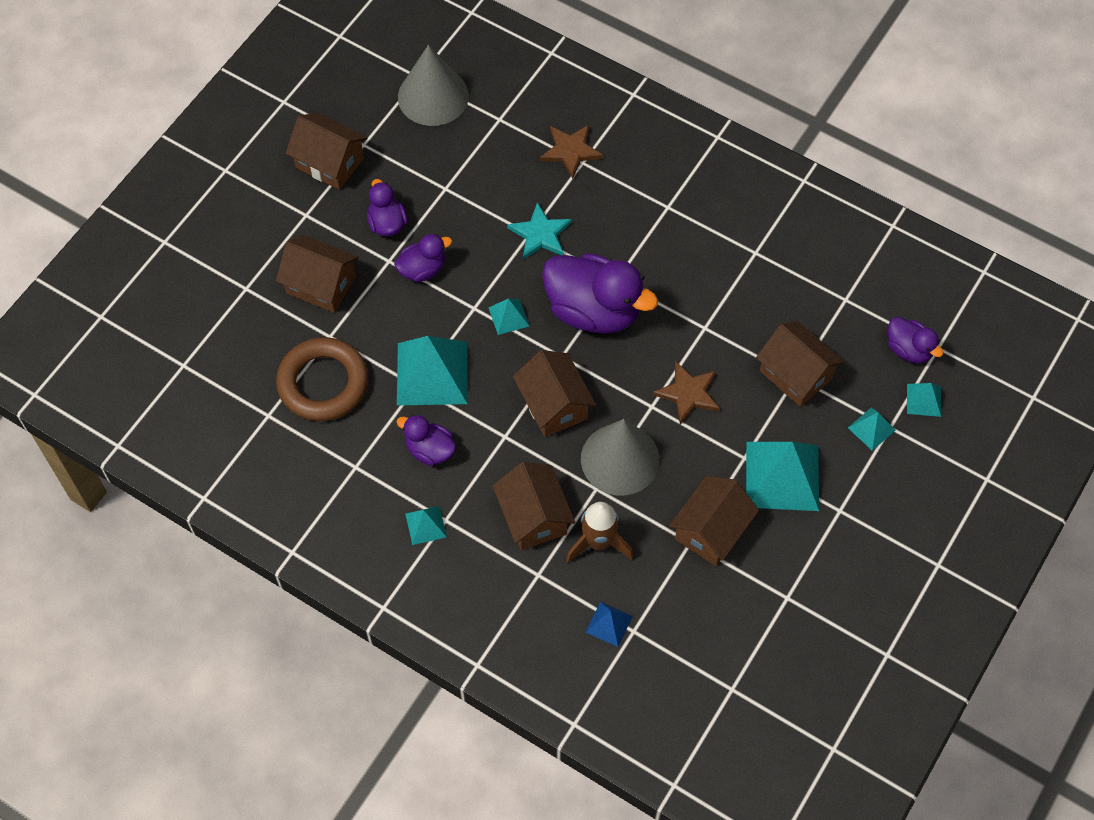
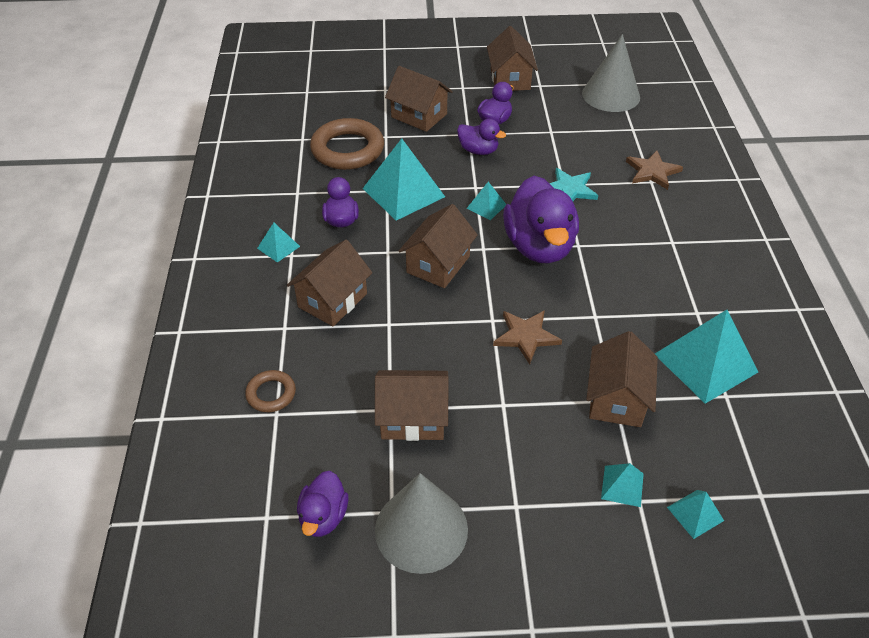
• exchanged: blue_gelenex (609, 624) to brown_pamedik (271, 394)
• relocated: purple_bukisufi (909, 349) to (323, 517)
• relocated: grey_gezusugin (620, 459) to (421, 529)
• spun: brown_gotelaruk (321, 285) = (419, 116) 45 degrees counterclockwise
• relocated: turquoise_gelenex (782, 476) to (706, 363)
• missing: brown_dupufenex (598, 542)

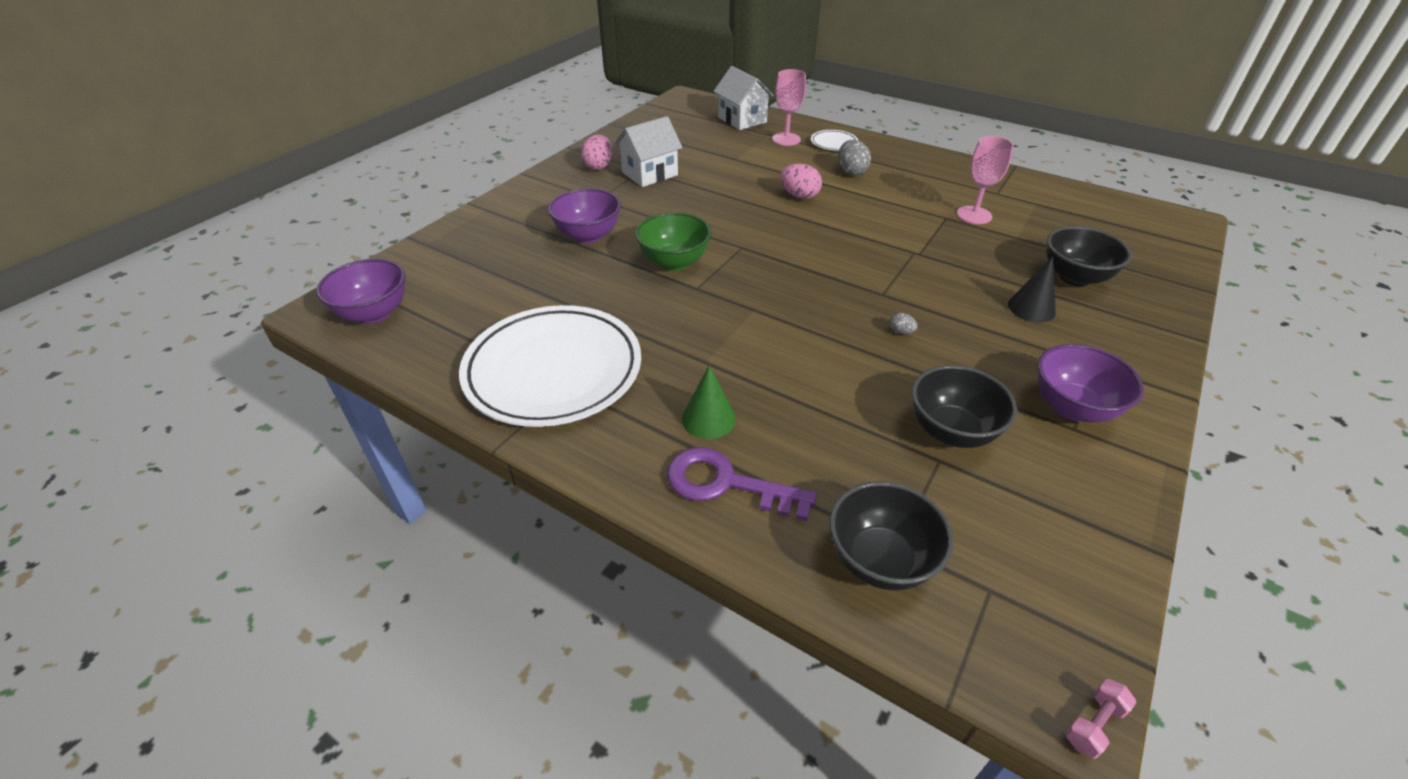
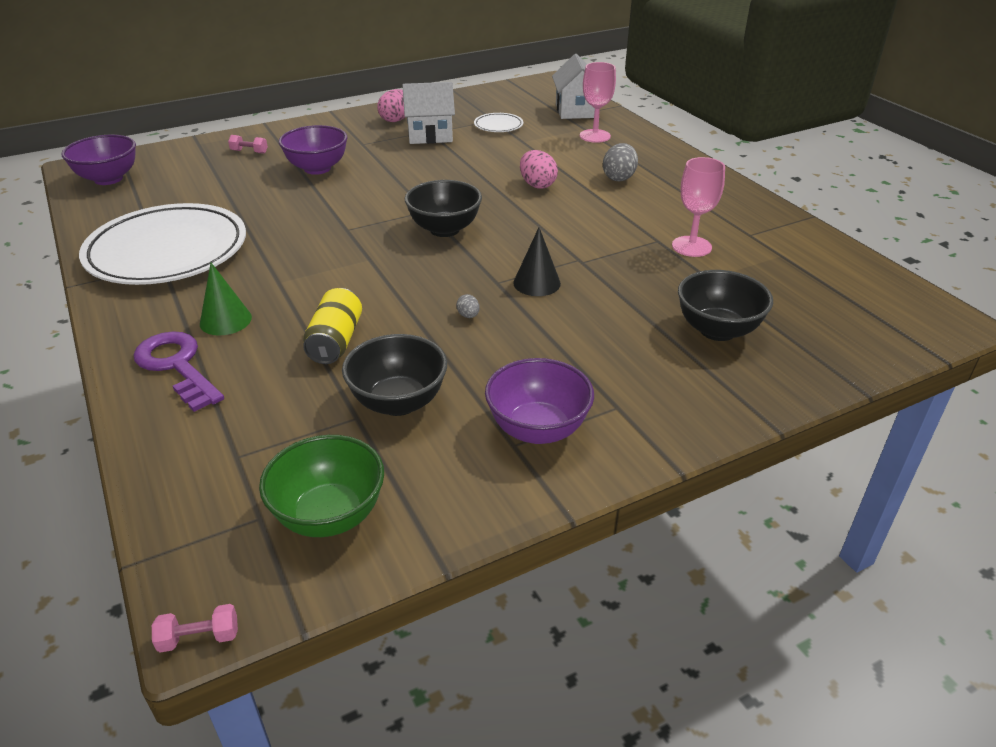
• appeared: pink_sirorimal (249, 152)
• relocated: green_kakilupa (674, 262) to (329, 515)
• appeared: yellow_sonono (335, 341)
• relocated: black_kakilupa (880, 560) to (444, 229)
• relocated: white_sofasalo (833, 143) to (498, 126)
• relocated: black_gezusugin (1031, 308) to (537, 283)

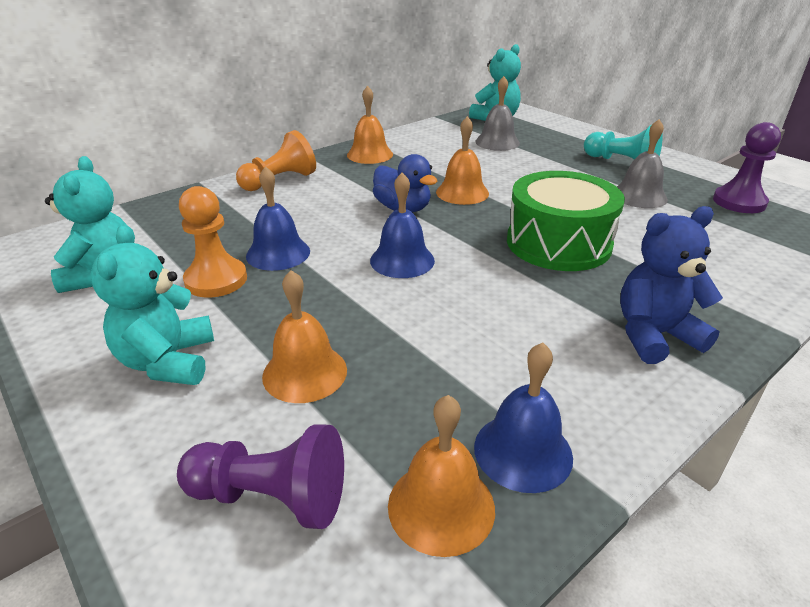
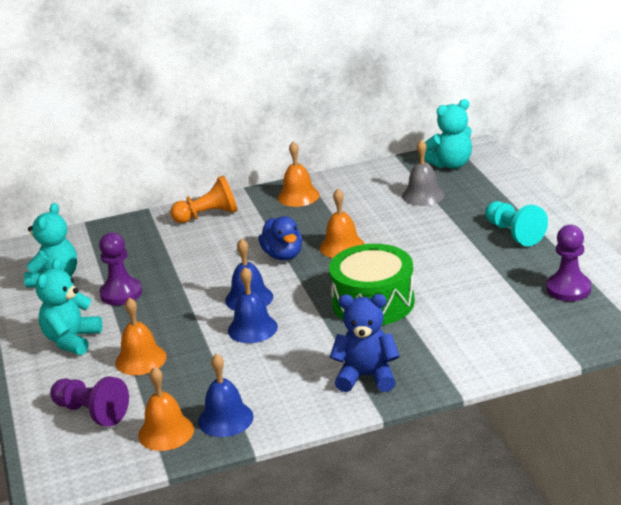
• colour: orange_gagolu (216, 280) to purple_gagolu (121, 293)
• relocated: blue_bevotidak (278, 253) to (252, 328)
• missing: grey_bevotidak (639, 196)

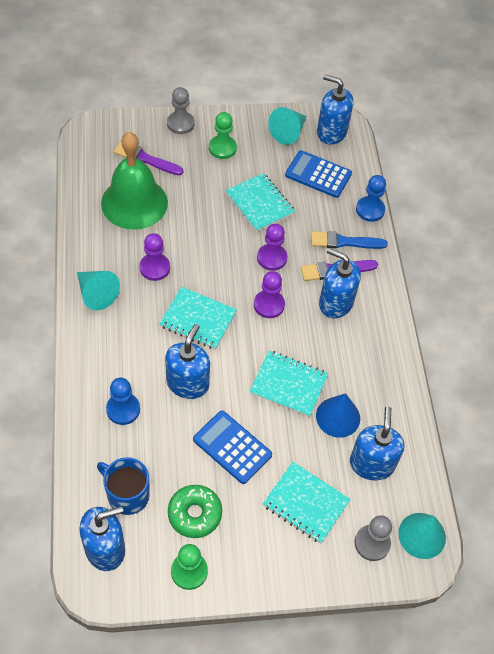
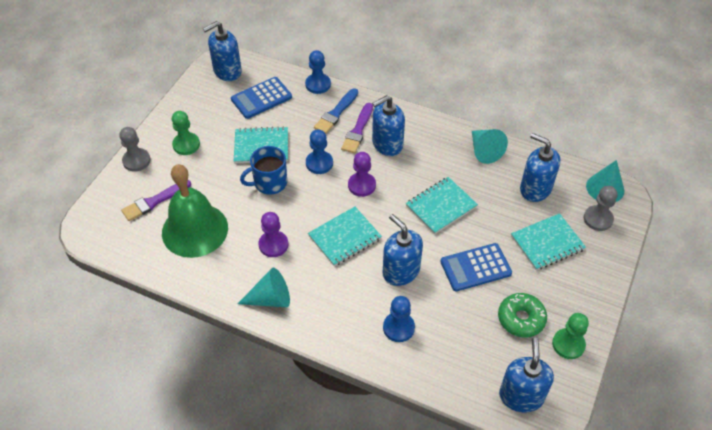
• relocated: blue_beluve (127, 494) to (269, 183)
• colour: purple_gagolu (272, 258) to blue_gagolu (319, 163)
• relocated: turquoise_gezusugin (288, 132) to (484, 151)
• missing: blue_gezusugin (338, 417)

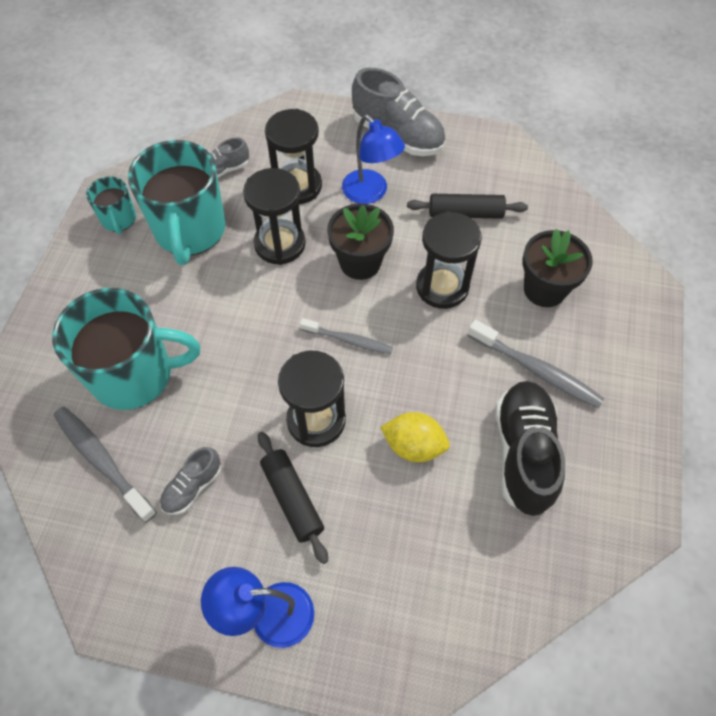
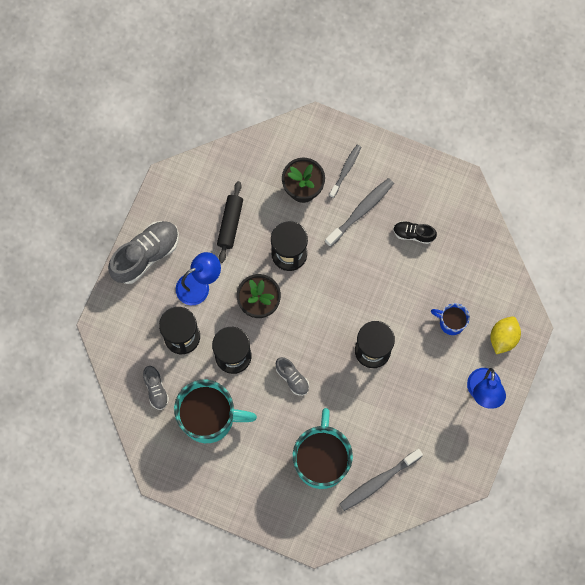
• relocated: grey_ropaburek (193, 487) to (292, 378)
• relocated: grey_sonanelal (348, 340) to (345, 170)
• size: black_ropaburek (523, 453) = (413, 234) x0.53
• appeared: blue_beluve (451, 322)
• relocated: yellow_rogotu (413, 446) to (503, 338)
• missing: turquoise_beluve (119, 219)
• missing: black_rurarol (292, 499)

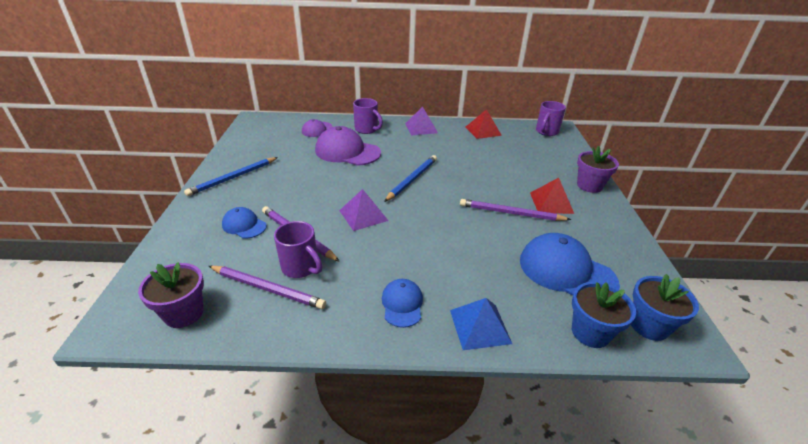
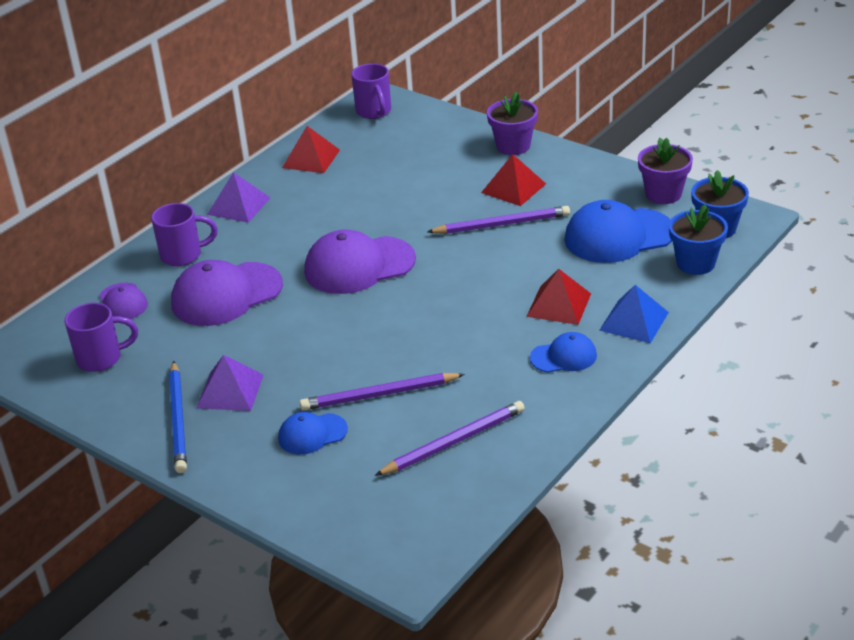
• relocated: purple_beluve (301, 268) to (101, 358)
• relocated: purple_gelenex (363, 215) to (230, 391)
• exchanged: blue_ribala (412, 179) to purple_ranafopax (359, 265)
• spun: purple_ribala (511, 213) = (502, 224) 150 degrees counterclockwise
• appeared: red_gelenex (559, 305)
• spun: blue_ranafopax (402, 304) = (564, 356) 135 degrees clockwise
• relocated: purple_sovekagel (184, 313) to (663, 194)

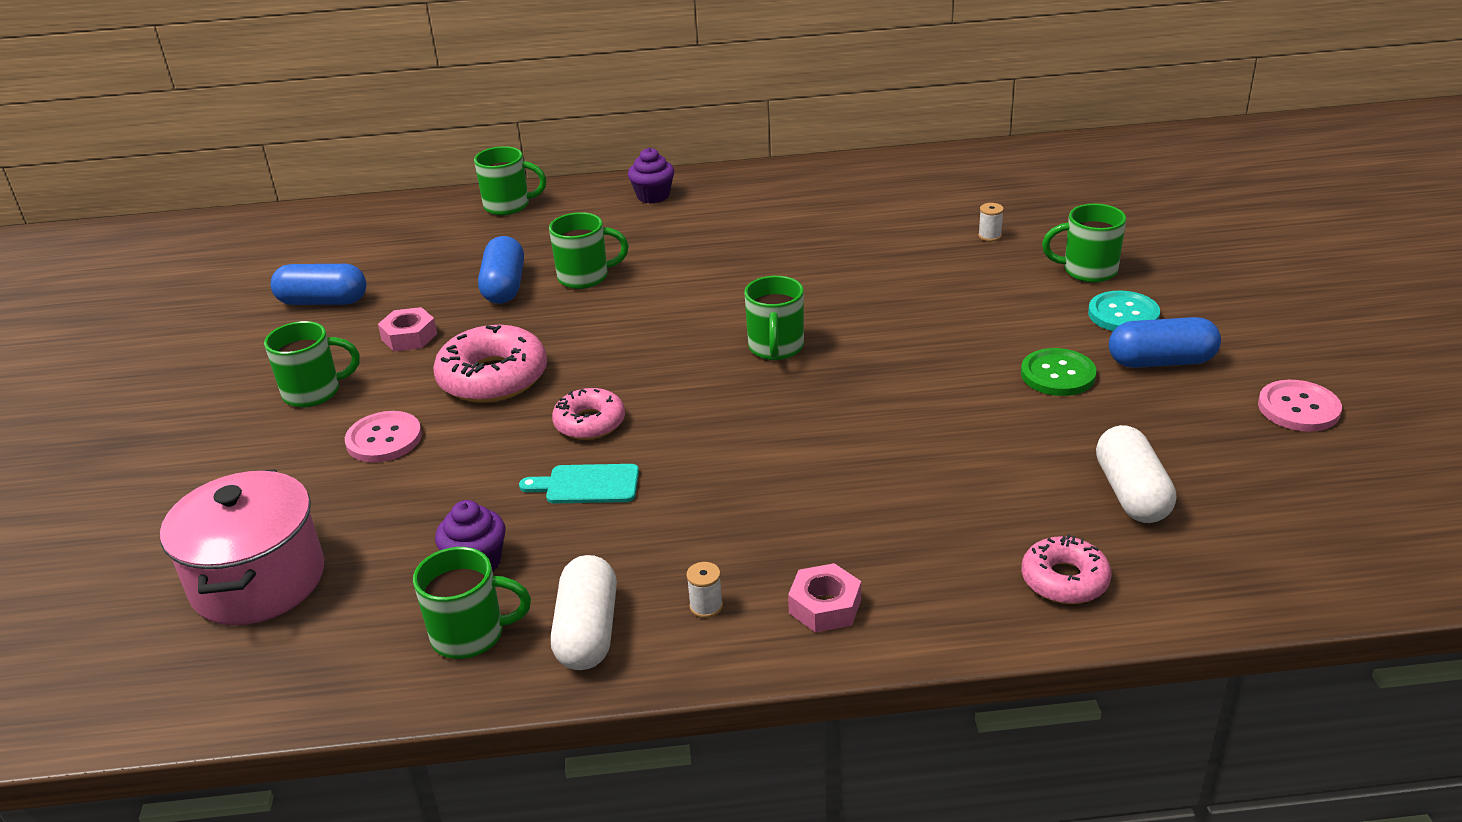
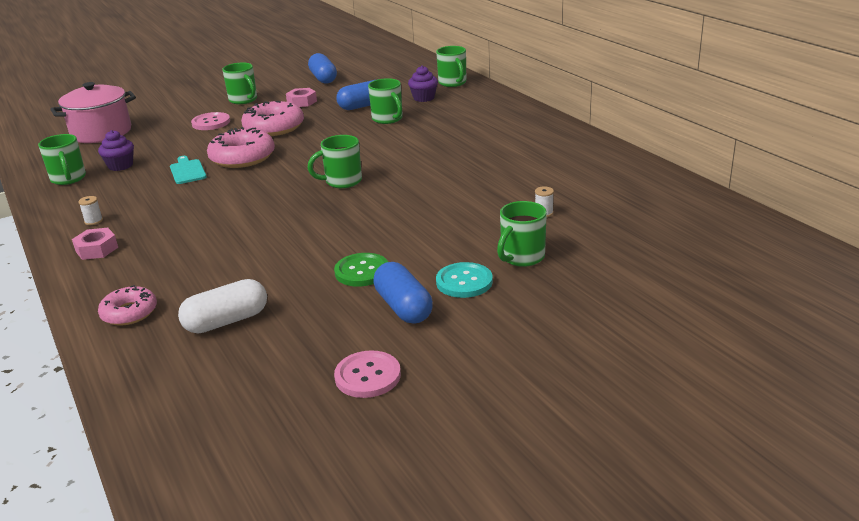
• size: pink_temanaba (589, 423) = (242, 157) x1.63
• relocated: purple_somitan (653, 196) to (423, 98)
• spun: green_beluve (1088, 271) = (521, 257) 120 degrees counterclockwise
• missing: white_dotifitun (587, 632)

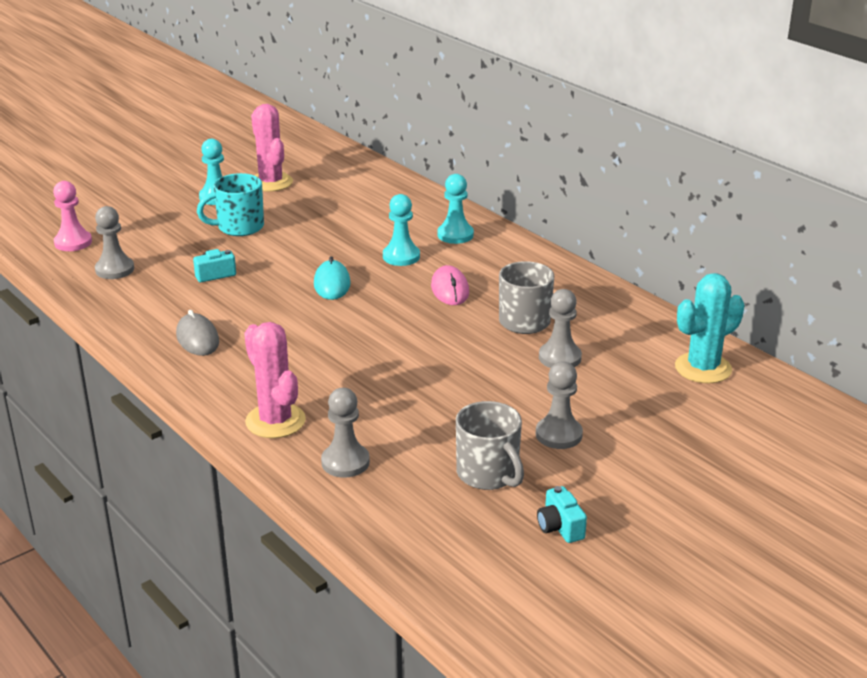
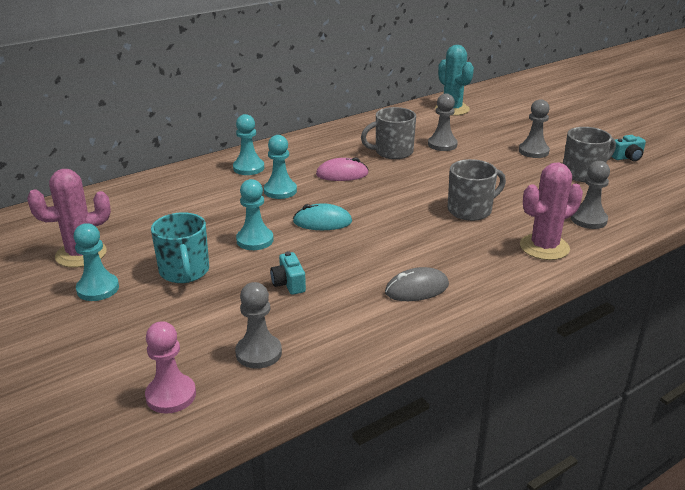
• appeared: turquoise_gagolu (255, 240)
• appeared: grey_beluve (471, 210)

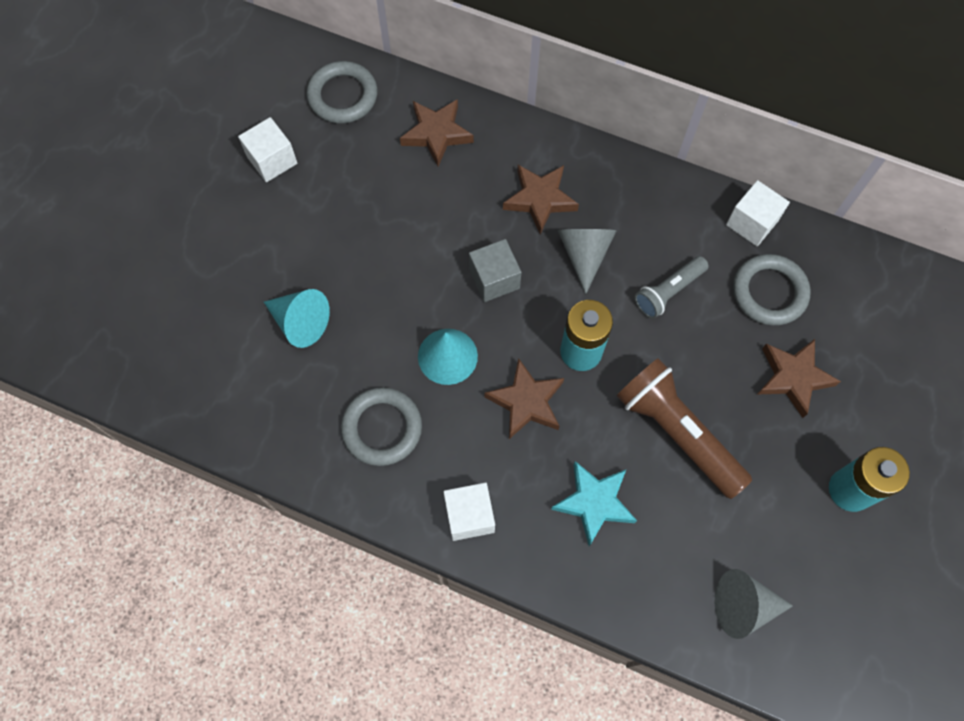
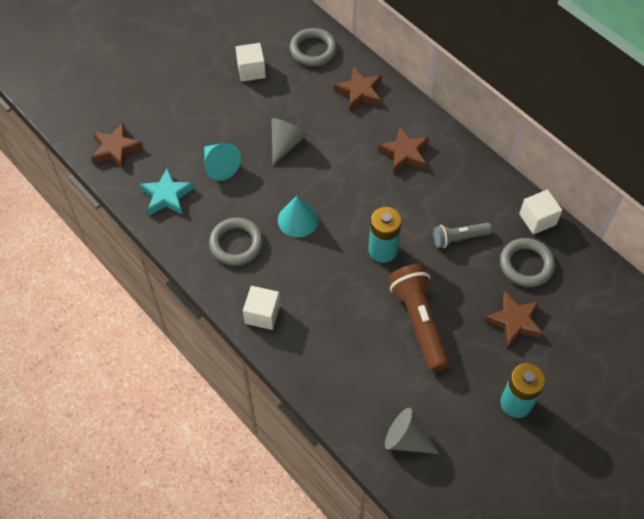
• relocated: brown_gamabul (526, 402) to (115, 149)
• relocated: turquoise_gamabul (594, 502) to (167, 196)
• relocated: grey_gezusugin (584, 254) to (286, 144)
• missing: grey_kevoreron (494, 279)

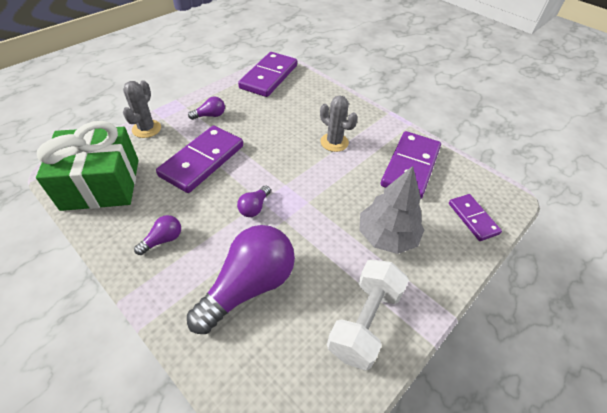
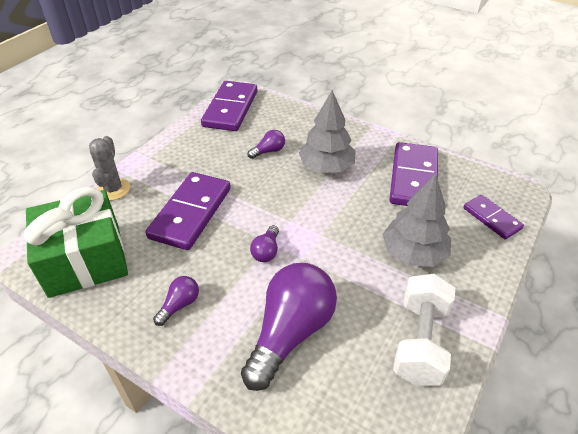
• relocated: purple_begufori (210, 115) to (268, 151)
• exchanged: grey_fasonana (334, 142) to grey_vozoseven (326, 167)

